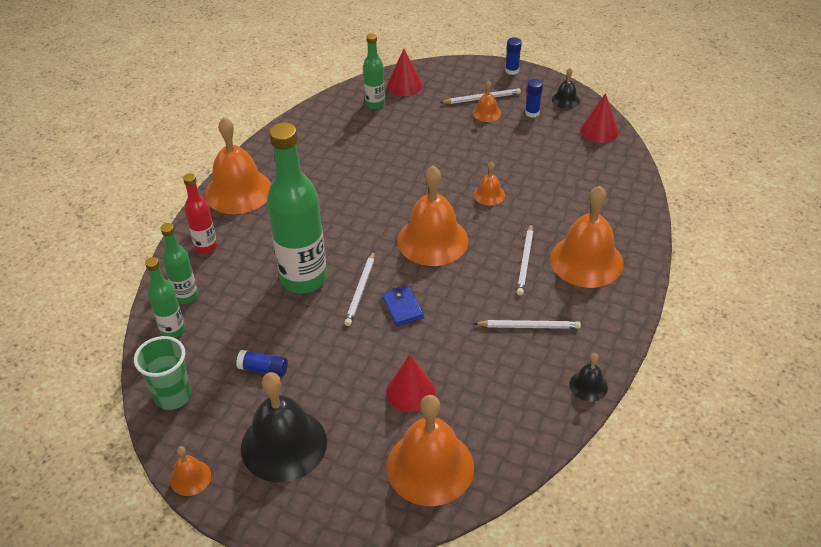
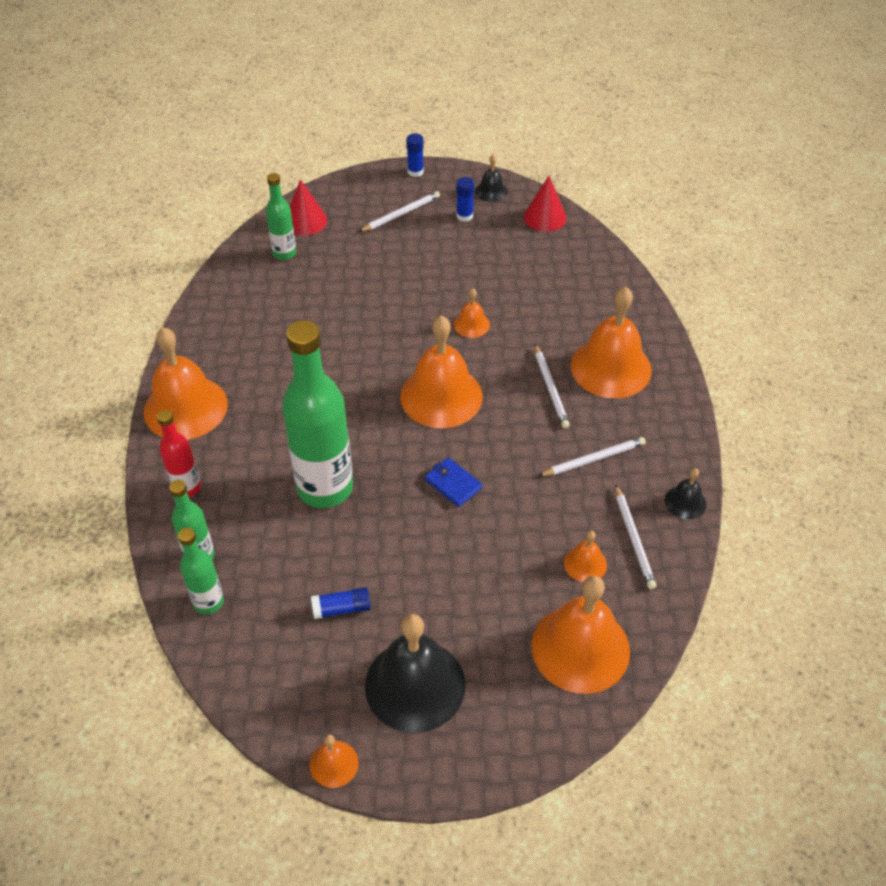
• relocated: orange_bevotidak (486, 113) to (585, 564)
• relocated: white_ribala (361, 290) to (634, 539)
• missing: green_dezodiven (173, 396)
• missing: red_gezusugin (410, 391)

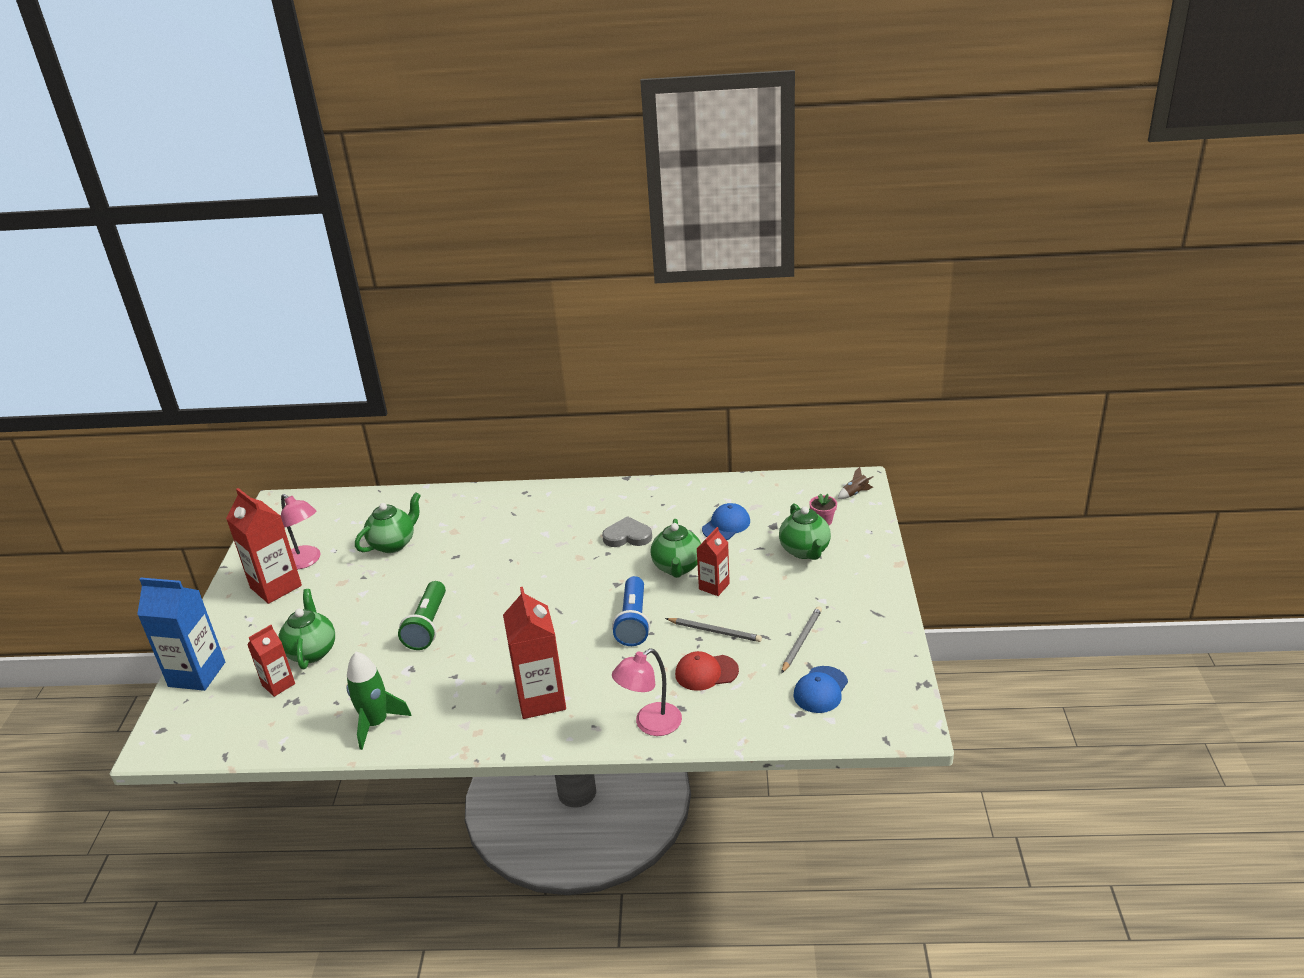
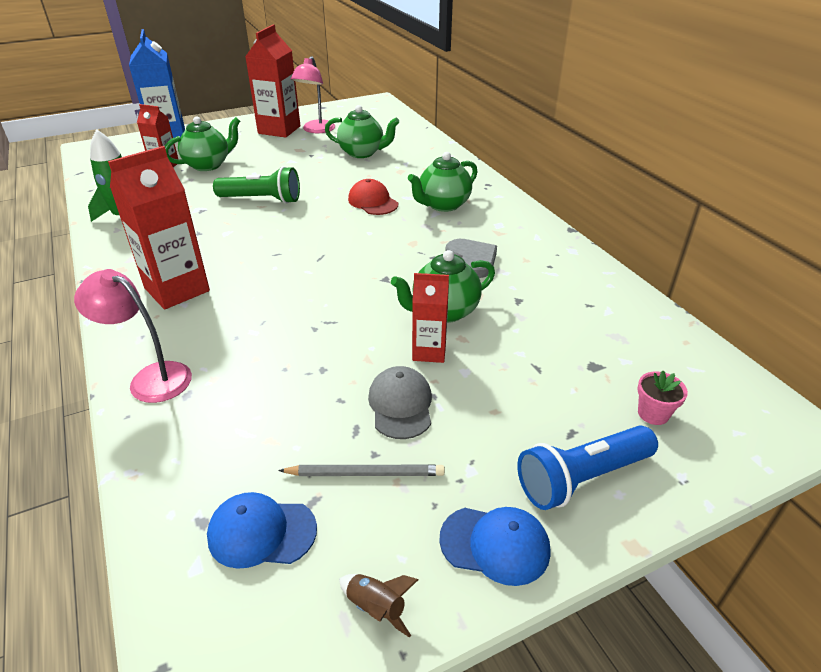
• spun: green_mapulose (427, 626) = (262, 200) 150 degrees counterclockwise
• relocated: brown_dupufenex (855, 493) to (376, 607)
• relocated: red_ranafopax (706, 672) to (373, 202)
• appeared: grey_ranafopax (400, 405)
• relocated: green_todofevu (805, 551) to (443, 205)
• relocated: blue_ranafopax (726, 525) to (495, 545)
• relocated: blue_mapulose (633, 622) to (581, 478)
• missing: grey_ribala (715, 631)

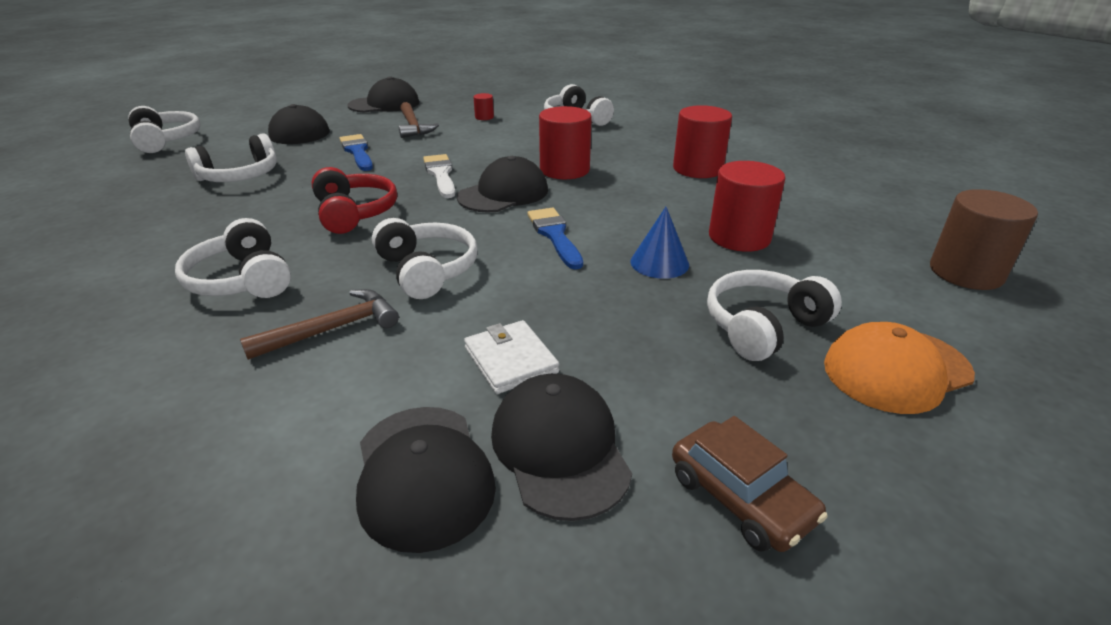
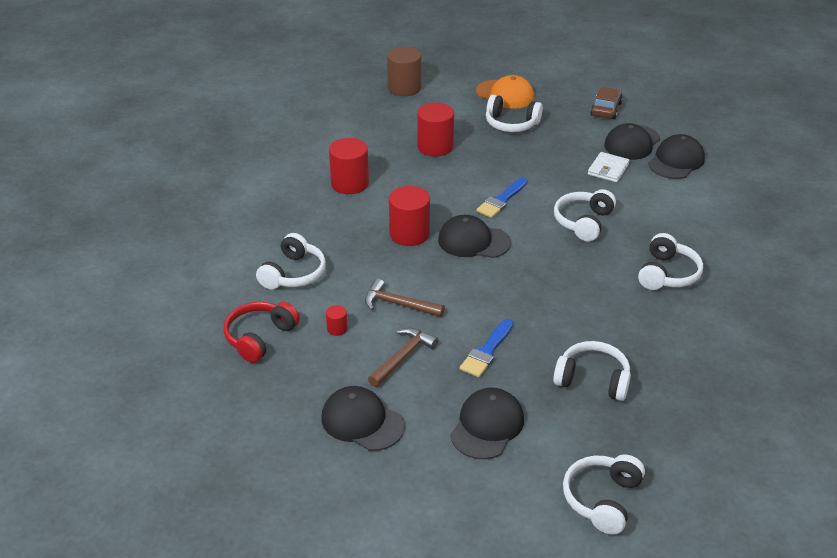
• relocated: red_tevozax (354, 213) to (259, 337)
• relocated: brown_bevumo (332, 329) to (399, 304)
• missing: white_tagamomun (441, 174)
• missing: blue_gezusugin (659, 263)

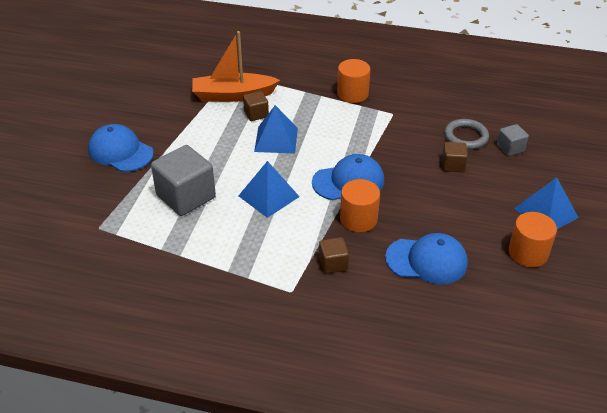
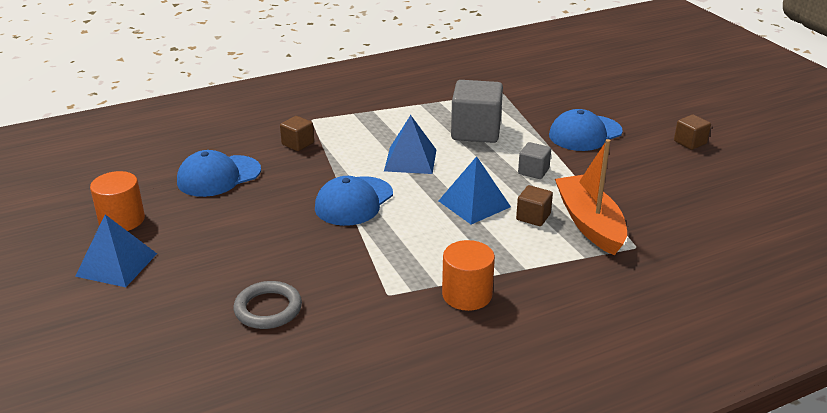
• relocated: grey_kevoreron (510, 148) to (533, 171)
• spun: blue_ranafopax (120, 152) = (585, 133) 150 degrees clockwise
• spun: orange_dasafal (233, 95) = (589, 223) 60 degrees counterclockwise
• relocated: brown_kevoreron (453, 165) to (690, 142)
• missing: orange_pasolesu (358, 219)

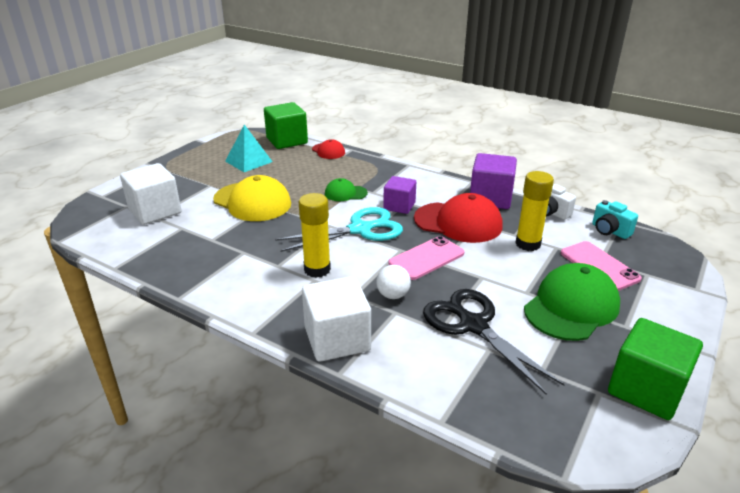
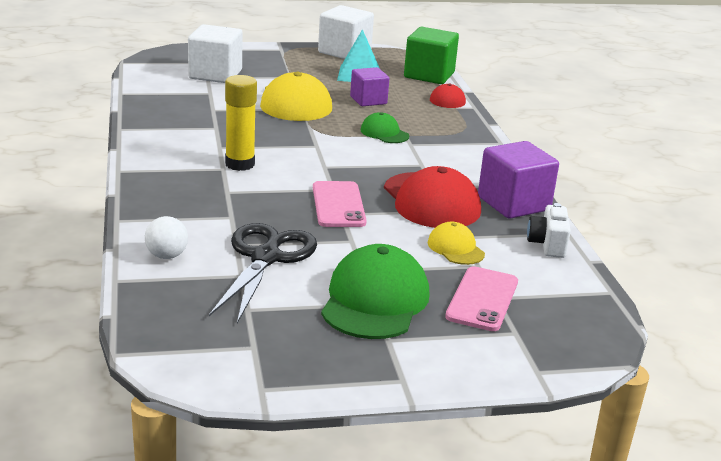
• relocated: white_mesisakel (393, 295) to (166, 256)
• spun: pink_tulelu (426, 258) = (338, 205) 75 degrees clockwise
• relocated: white_kevoreron (337, 339) to (344, 52)
• spun: green_ranafopax (571, 307) = (375, 300) 75 degrees counterclockwise
• relocated: purple_kevoreron (399, 206) to (368, 100)
• exchanged: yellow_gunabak (528, 244) to yellow_ranafopax (455, 248)
• missing: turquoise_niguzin (360, 229)
• missing: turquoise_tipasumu (609, 231)
• missing: green_kevoreron (646, 389)

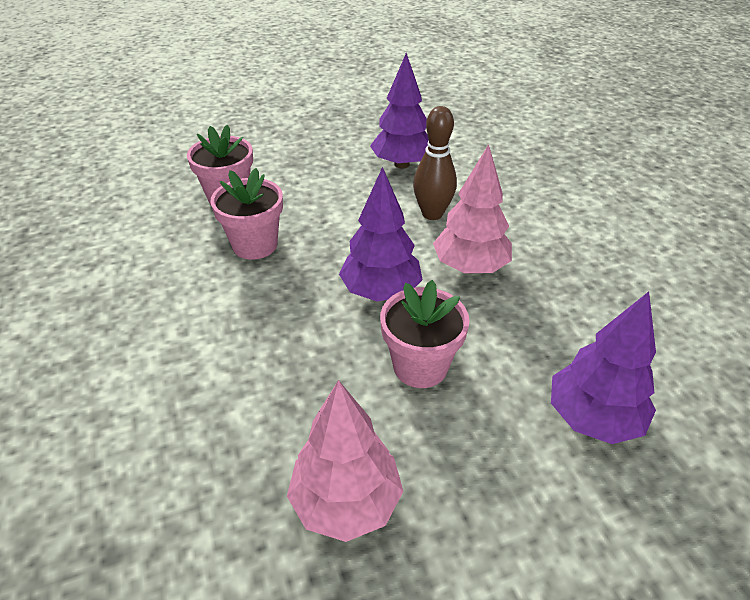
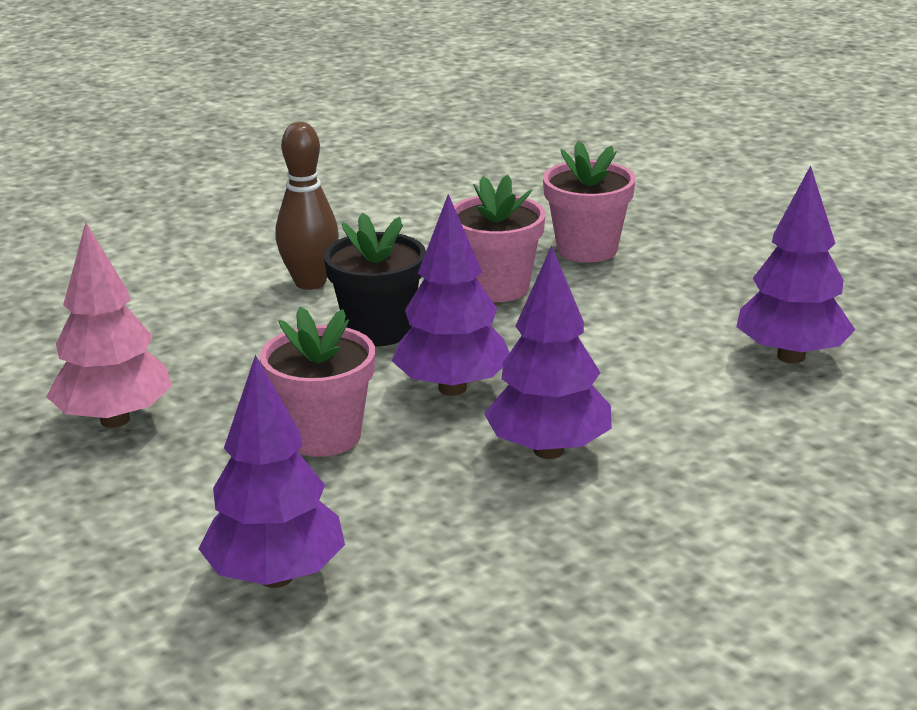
• relocated: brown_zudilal (432, 214) to (310, 282)
• appeared: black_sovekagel (378, 330)
• colour: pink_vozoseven (470, 267) to purple_vozoseven (549, 450)

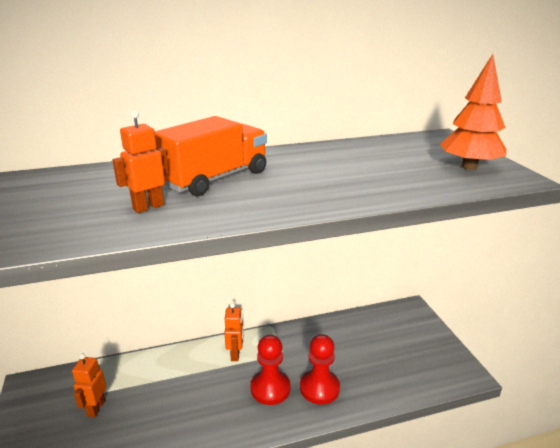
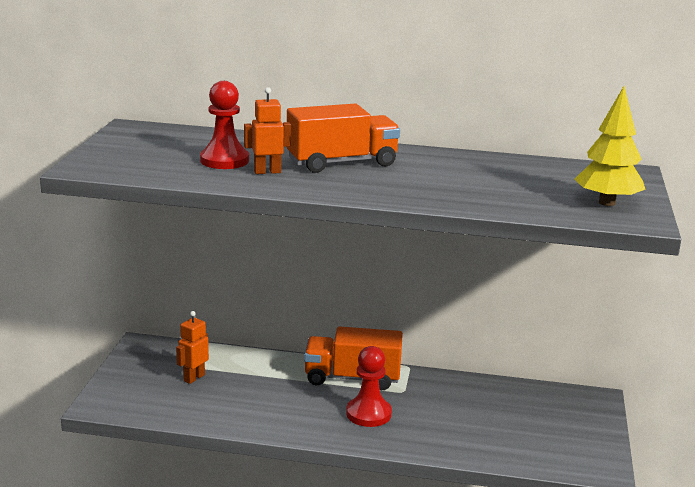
• relocated: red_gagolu (319, 388) to (224, 160)
• exchanged: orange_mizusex (235, 354) to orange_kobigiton (352, 378)
• colour: orange_vozoseven (469, 167) to yellow_vozoseven (607, 203)

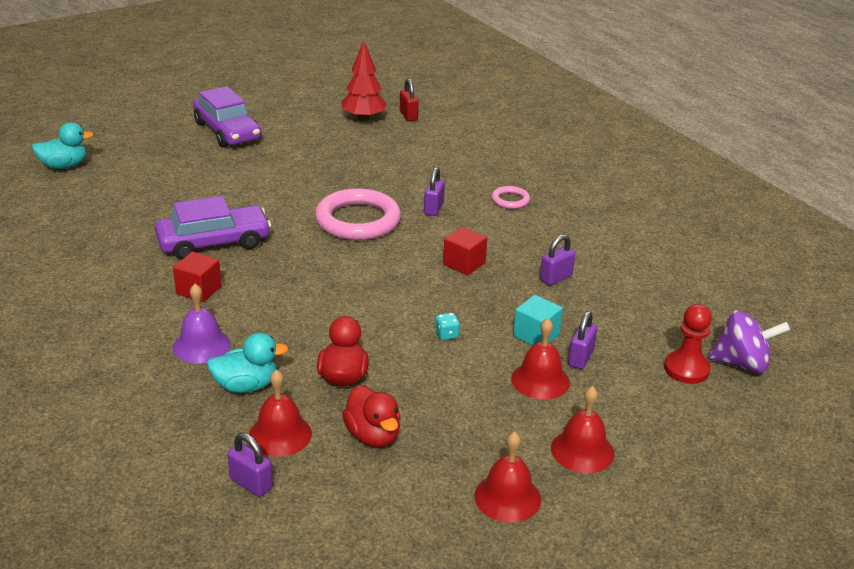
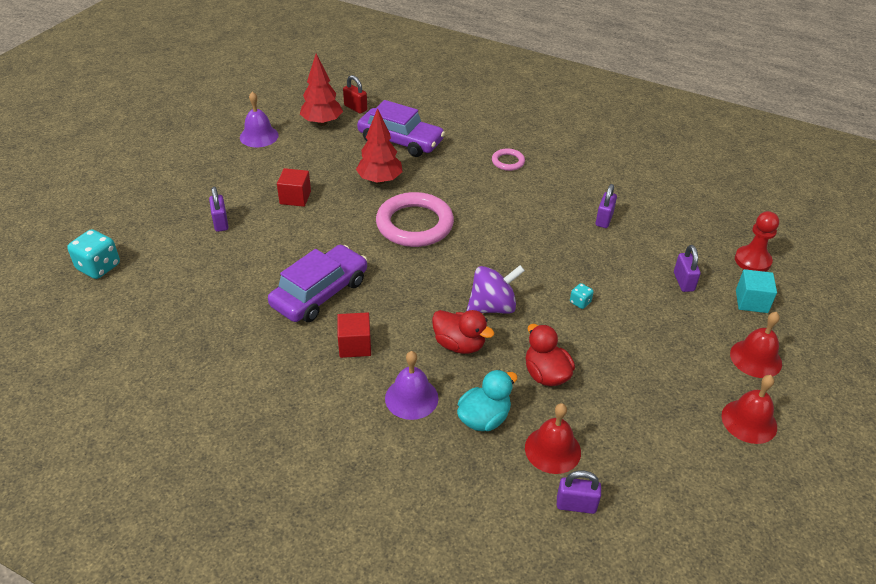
• exchanged: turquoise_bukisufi (64, 166) to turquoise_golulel (98, 267)
• relocated: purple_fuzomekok (433, 208) to (220, 223)
• appeared: purple_bevotidak (259, 136)
• relocated: red_kevoreron (464, 264) to (295, 197)
• appeared: red_vozoseven (379, 180)
• relocated: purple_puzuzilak (227, 131) to (400, 141)
• relocated: red_bukisufi (373, 435) to (459, 344)
• relocated: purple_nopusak (742, 364) to (493, 307)
• relocated: turquoise_kevoreron (536, 335) to (751, 301)
• missing: red_bevotidak (540, 380)

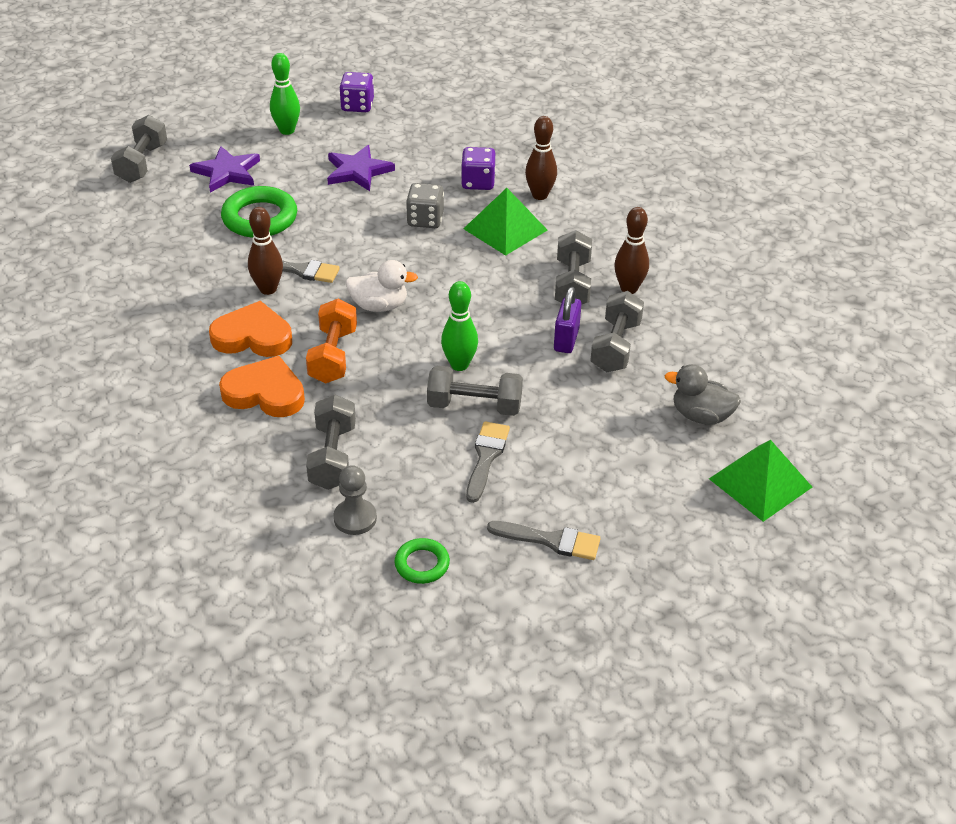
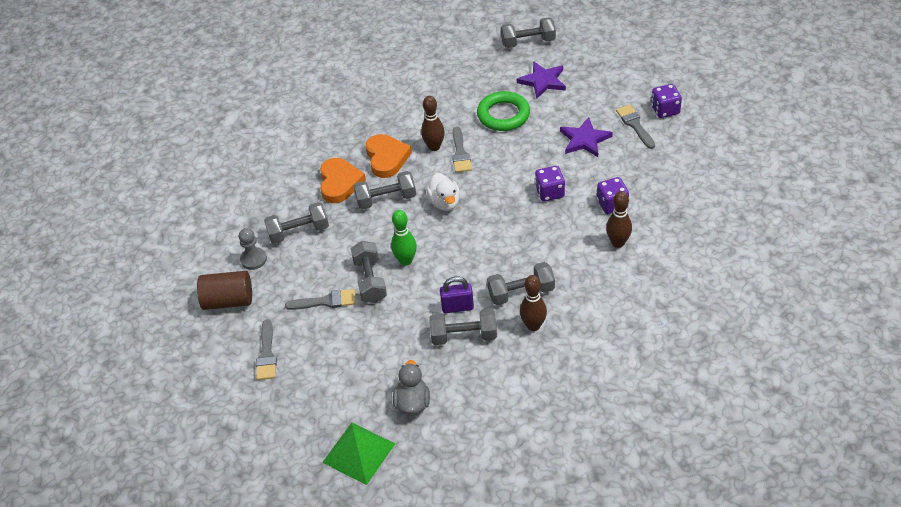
• exchanged: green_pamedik (422, 564) to brown_pasolesu (228, 301)
• colour: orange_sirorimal (333, 356) to grey_sirorimal (386, 199)
• colour: grey_golulel (425, 220) to purple_golulel (549, 192)
• appeared: grey_tagamomun (635, 125)
• missing: green_zudilal (287, 130)
• missing: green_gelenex (505, 229)

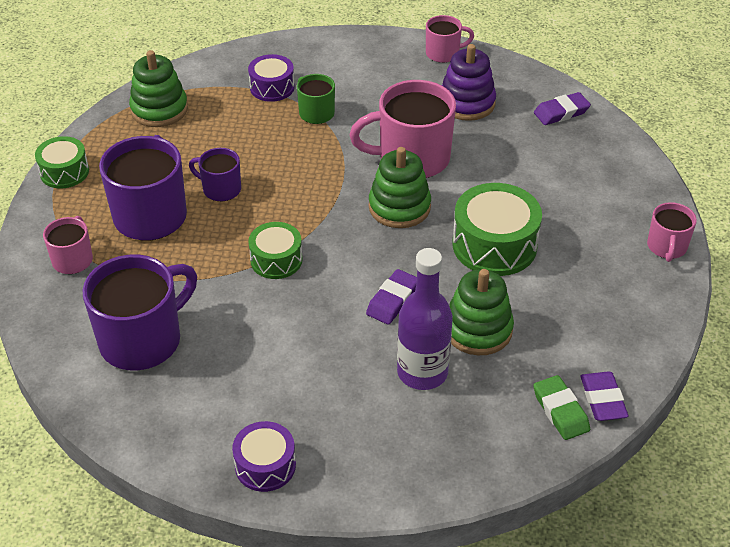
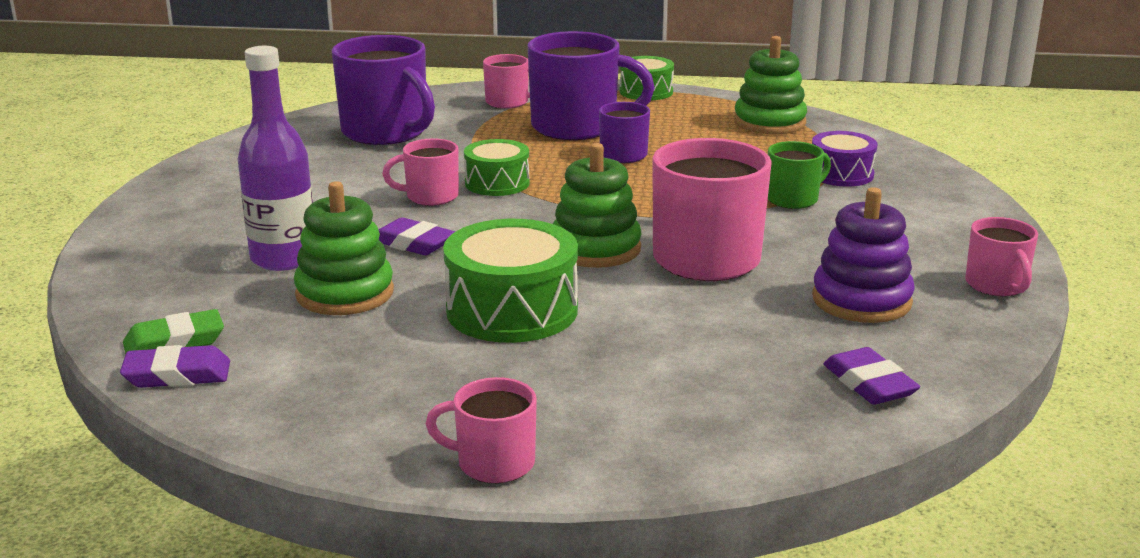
• appeared: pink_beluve (430, 196)
• missing: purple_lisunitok (265, 465)

